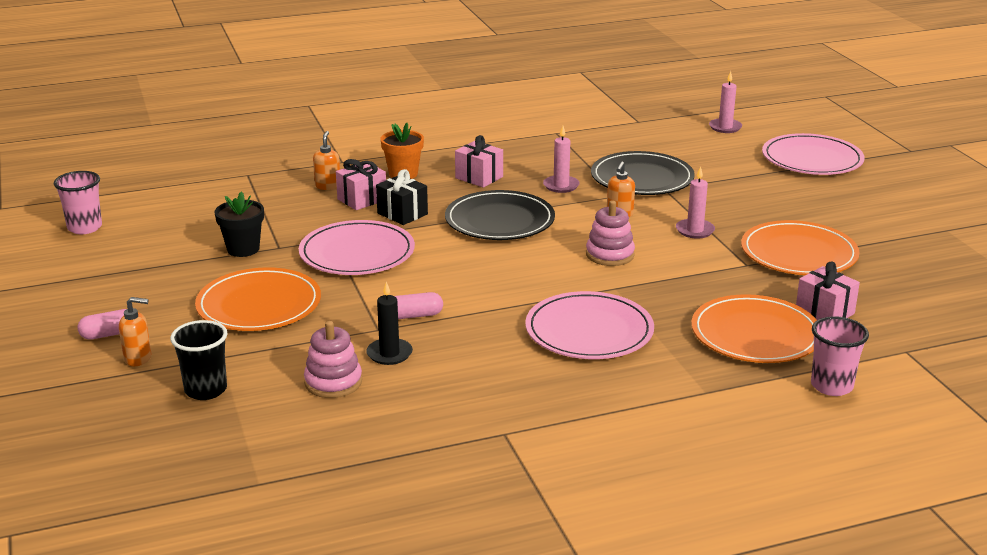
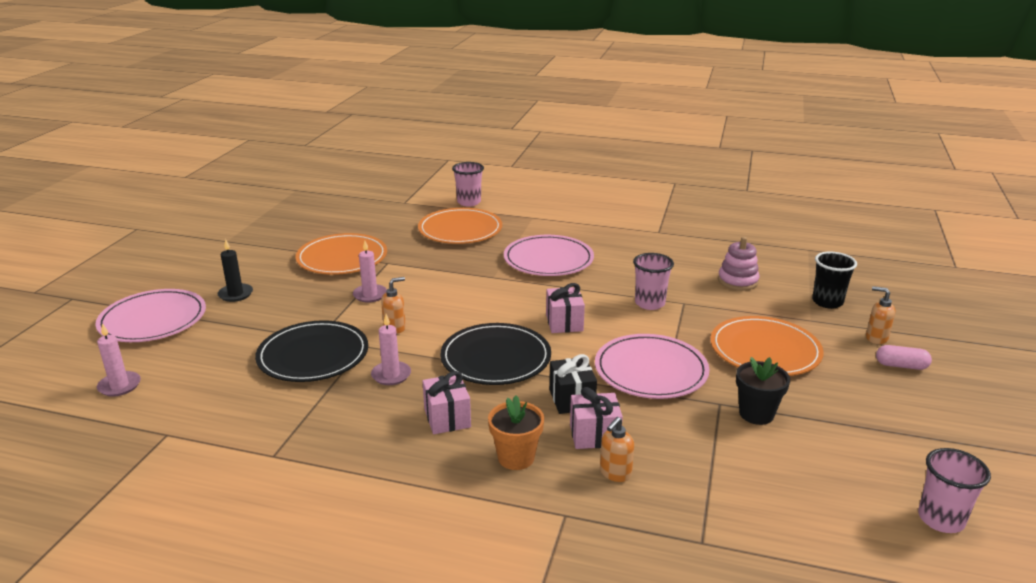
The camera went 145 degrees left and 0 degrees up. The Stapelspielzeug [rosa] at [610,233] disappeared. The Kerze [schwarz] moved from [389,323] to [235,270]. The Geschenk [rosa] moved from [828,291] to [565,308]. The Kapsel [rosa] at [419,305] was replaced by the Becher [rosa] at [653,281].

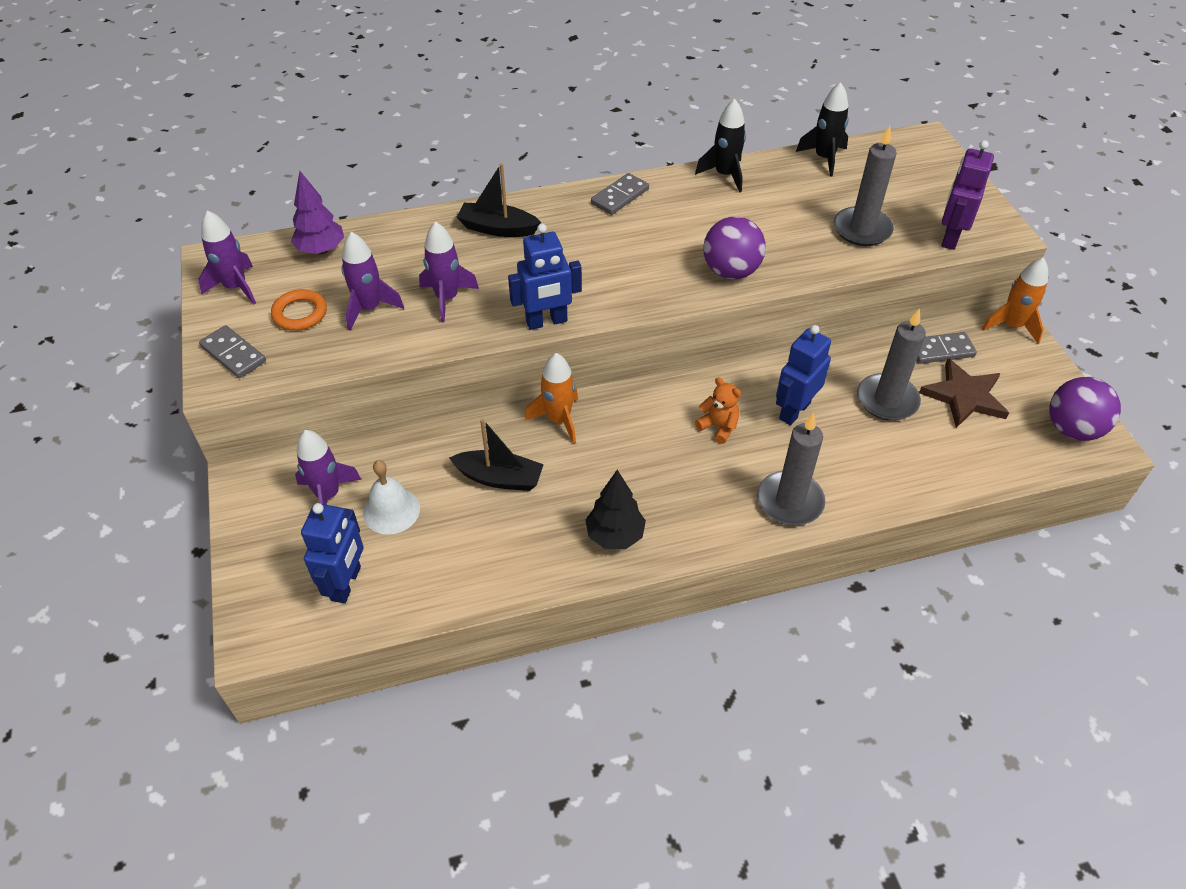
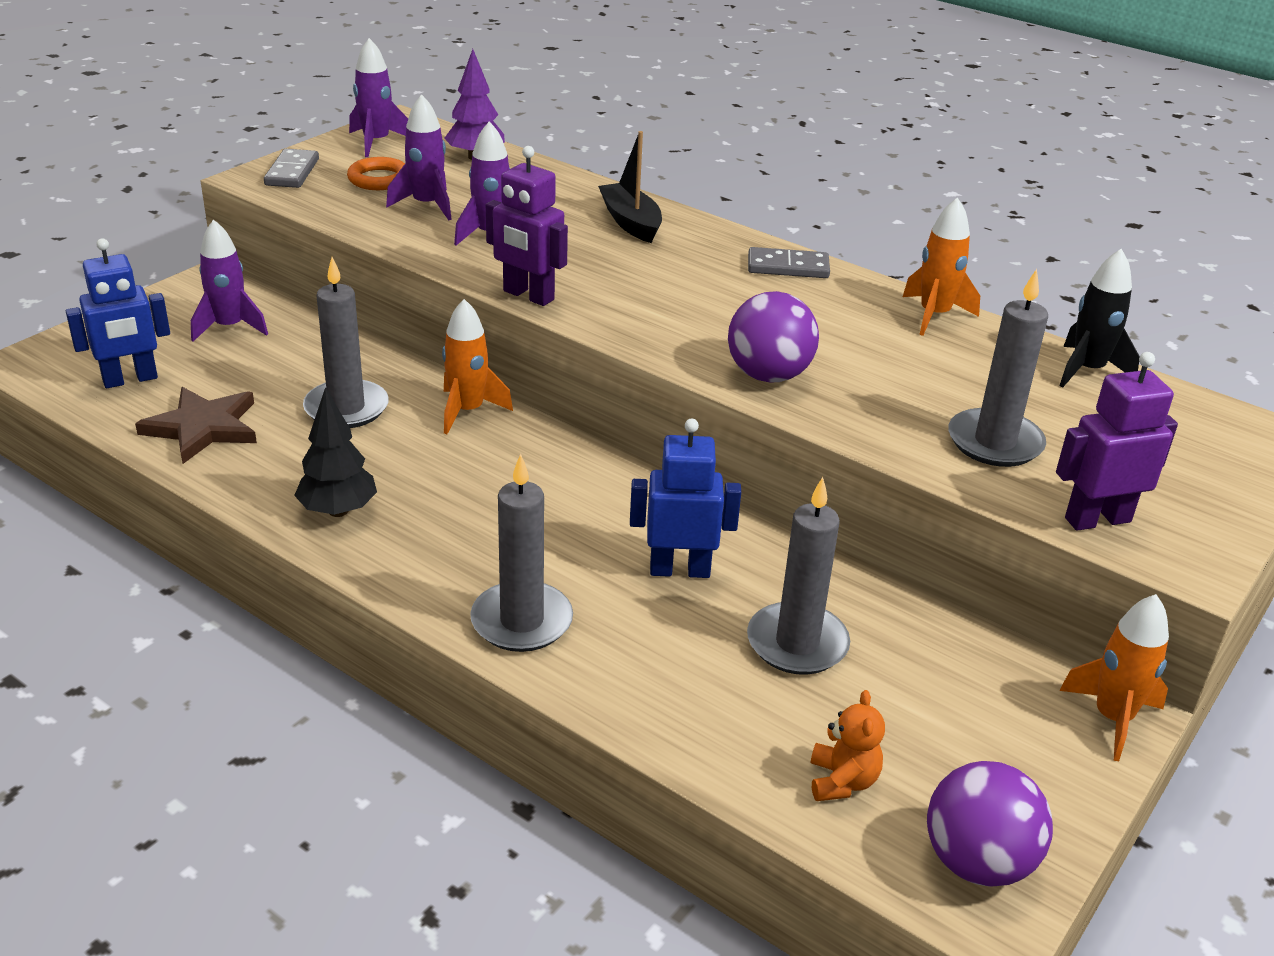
The camera went 50 degrees right and 15 degrees down. The Glocke [weiß] at [391,497] disappeared. The Dominostein [grau] at [947,348] disappeared. The Teddybär [orange] moved from [718,410] to [848,745]. The Stern [braun] moved from [964,393] to [196,425]. The Boot [schwarz] at [496,454] was replaced by the Kerze [grau] at [346,342]. The Roboter [blau] at [545,277] became the Roboter [lila] at [527,226]. The Rakete [schwarz] at [720,145] became the Rakete [orange] at [941,266].

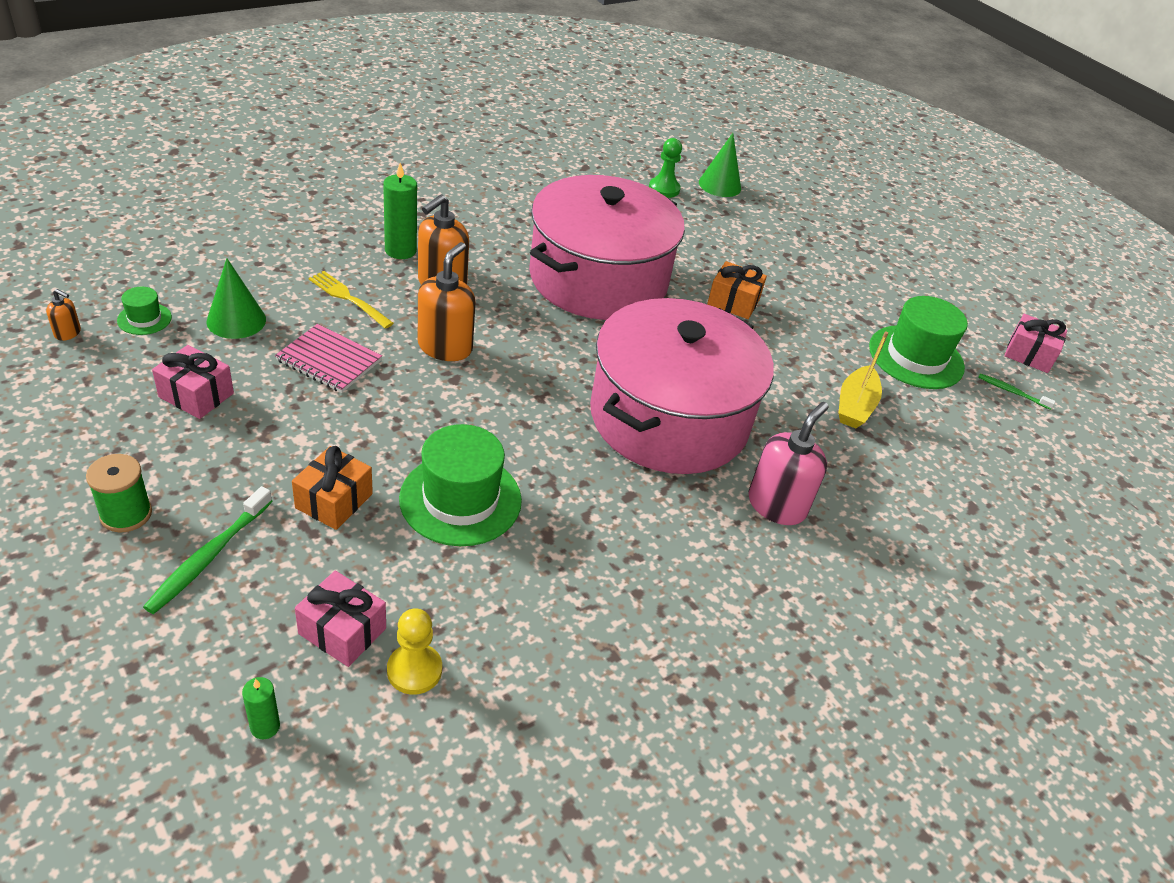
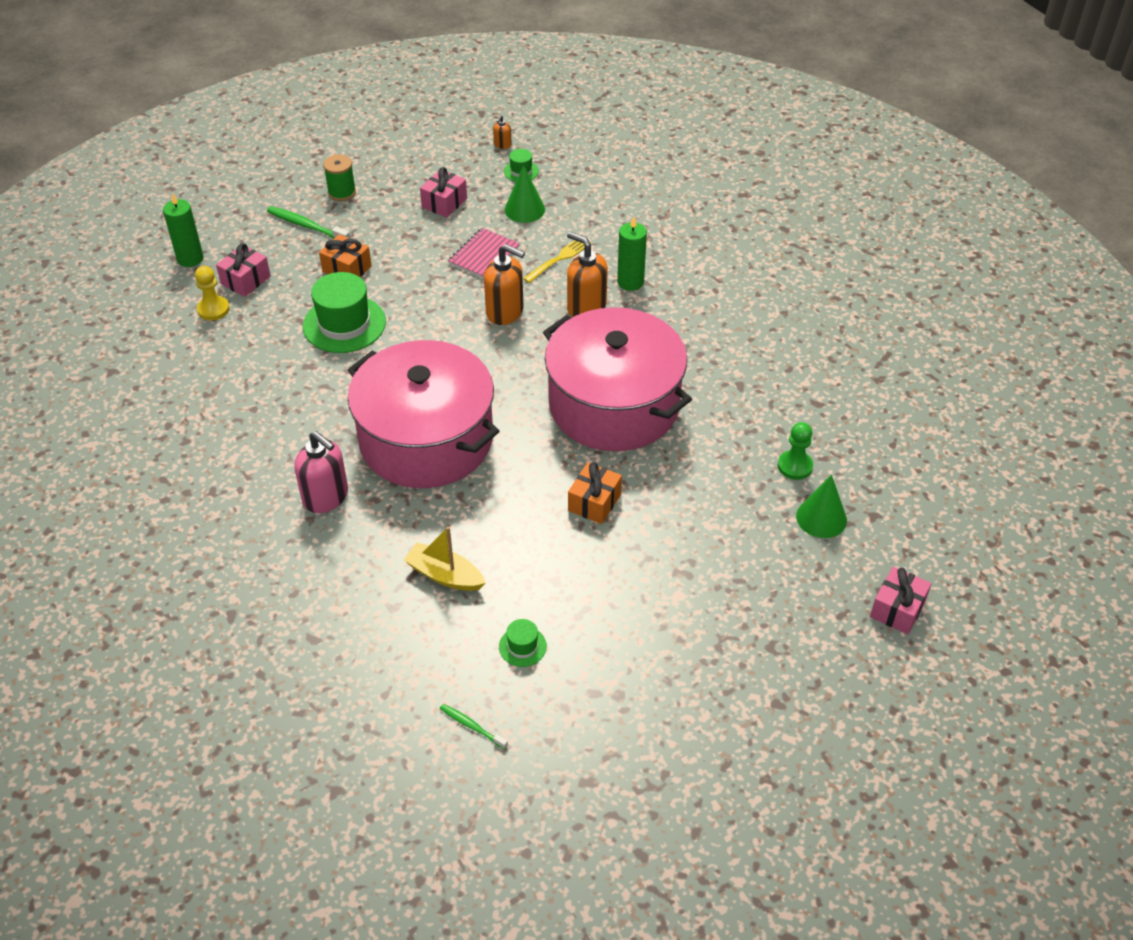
The camera went 100 degrees right and 5 degrees up. The Geschenk [rosa] moved from [1036,343] to [900,600]. The Zahnbürste [grün] at [1017,391] turned 90 degrees counterclockwise. The Kerze [grün] at [261,708] changed to 1.76 times the size. The Hut [grün] at [918,342] changed to 0.47 times the size.

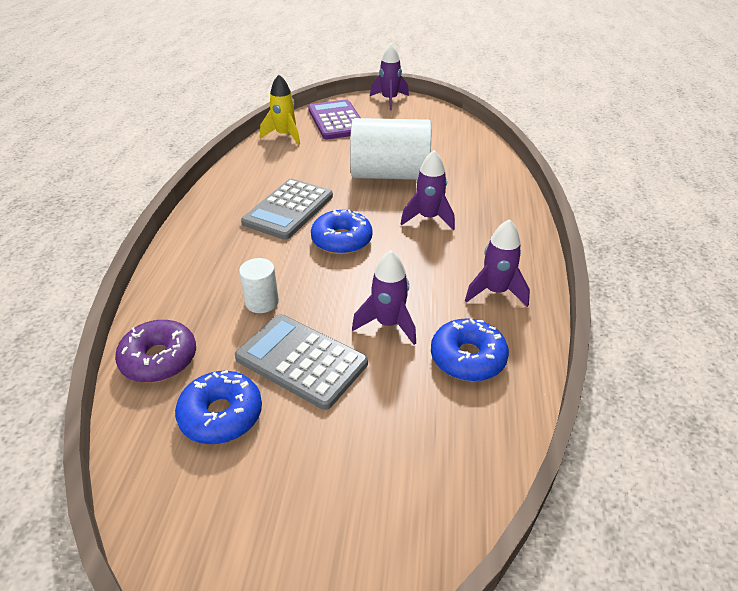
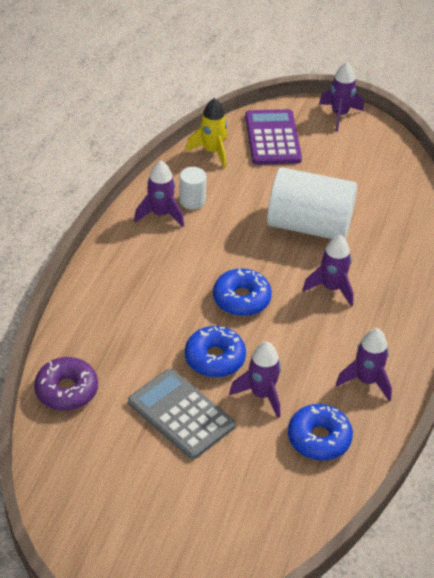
The camera went 10 degrees right and 5 degrees up. The Taschenrechner [grau] at [287,209] disappeared. The Rakete [lila] at [159,194] appeared. The Donut [blau] moved from [218,407] to [215,351]. The Vollzylinder [weiß] moved from [259,285] to [192,188].

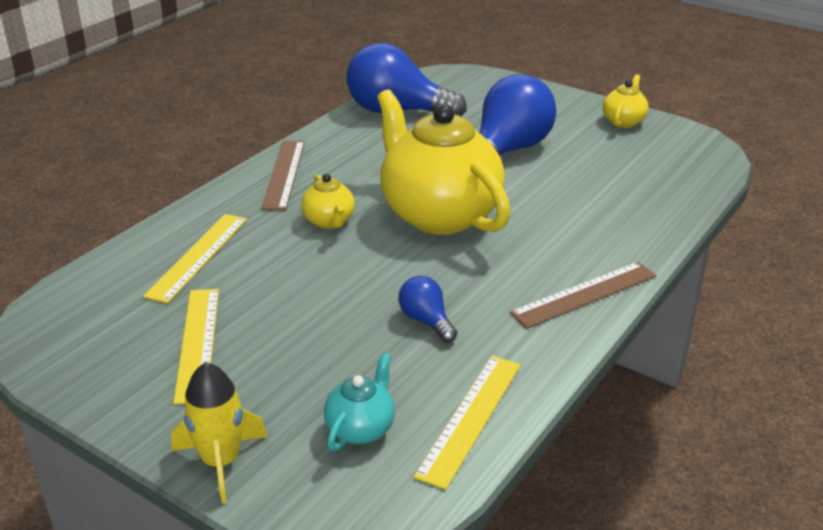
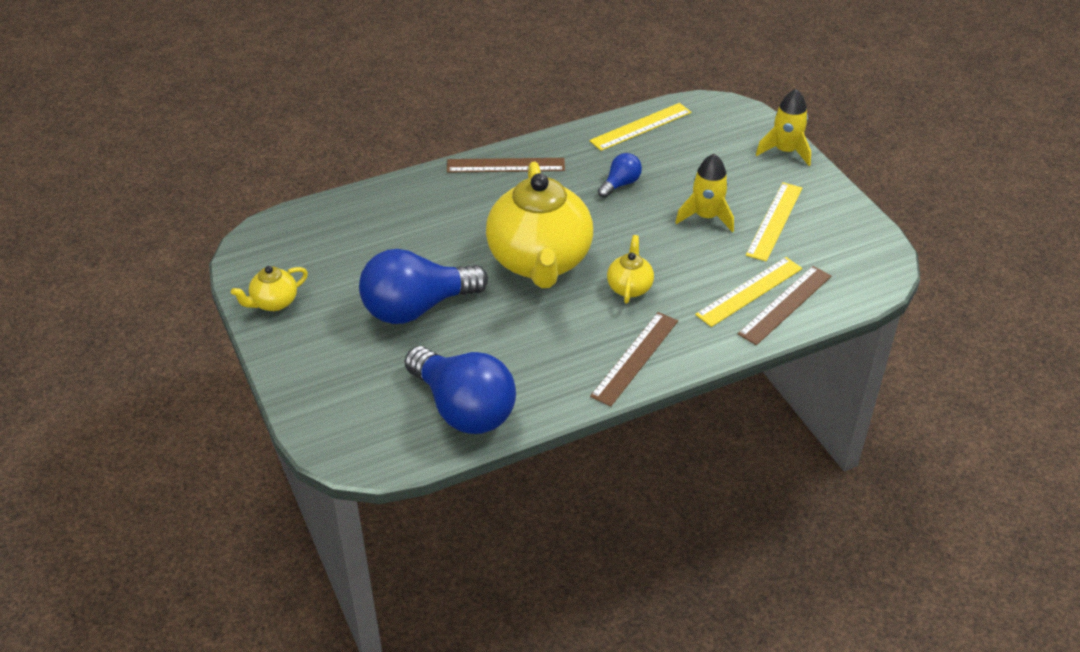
The camera went 150 degrees left and 10 degrees up. The Teekanne [türkis] at [359,401] disappeared. The Rakete [gelb] at [704,193] appeared. The Lineal [braun] at [784,305] appeared. The Glühbirne [blau] at [427,309] turned 135 degrees counterclockwise.

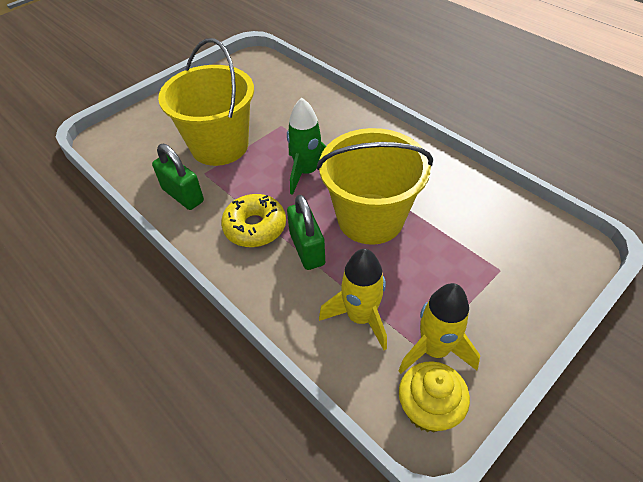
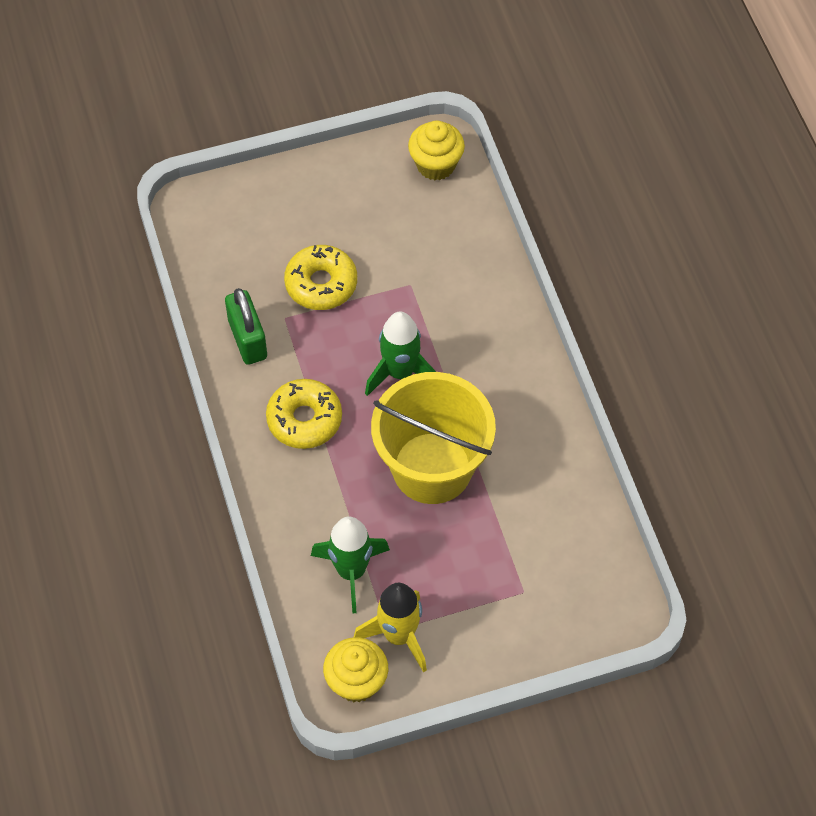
The camera went 25 degrees right and 10 degrees up. The Vorhängeschloss [grün] at [306,232] disappeared. The Muffin [gelb] at [436,150] appeared. The Eimer [gelb] at [206,102] was replaced by the Donut [gelb] at [320,277]. The Rakete [gelb] at [353,299] became the Rakete [grün] at [350,565].

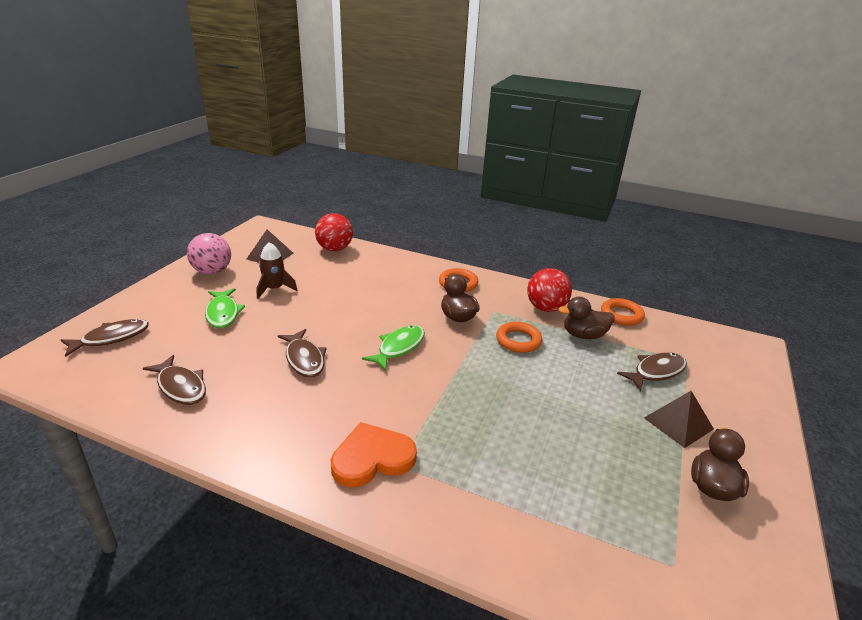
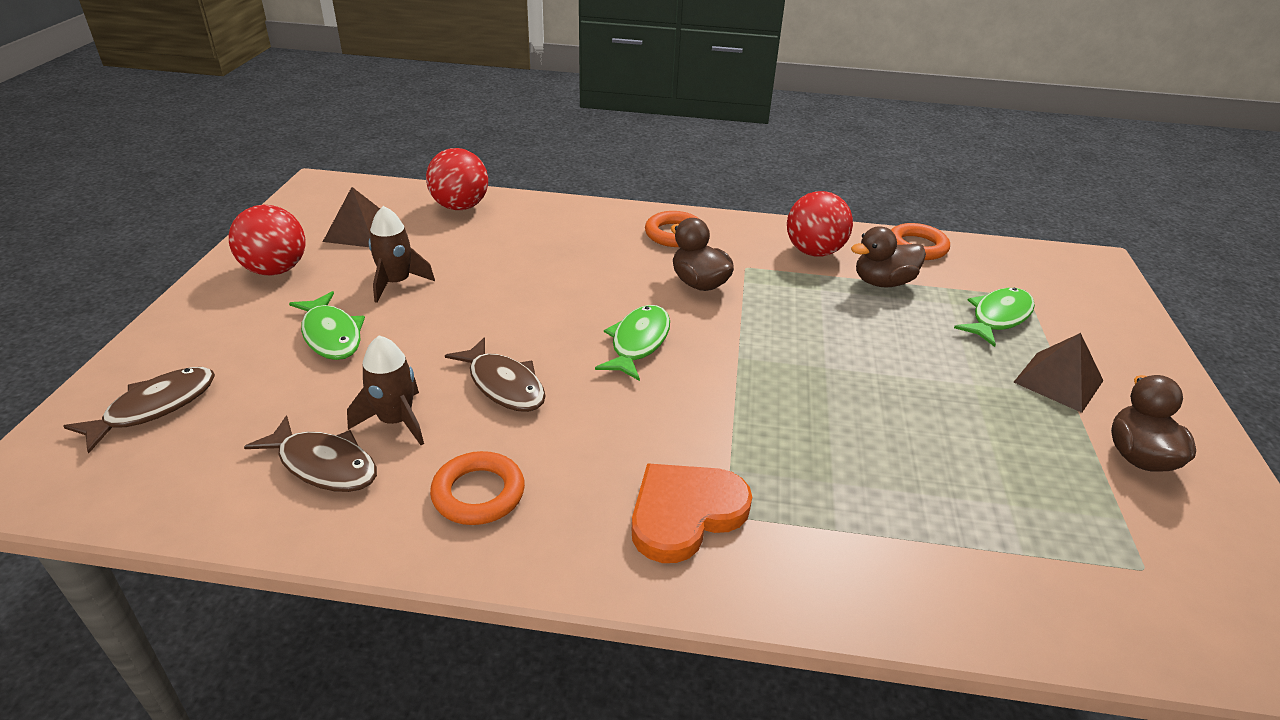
The camera went 15 degrees left and 5 degrees up. The Rakete [braun] at [385,390] appeared. The Ring [orange] moved from [519,337] to [477,488]. The Ball [rosa] at [209,253] became the Ball [rot] at [267,240]. The Fisch [braun] at [652,372] became the Fisch [grün] at [994,317].

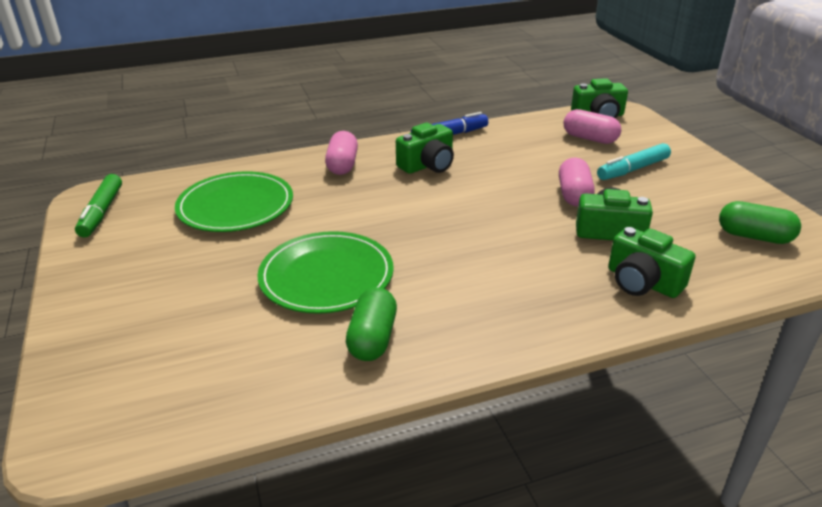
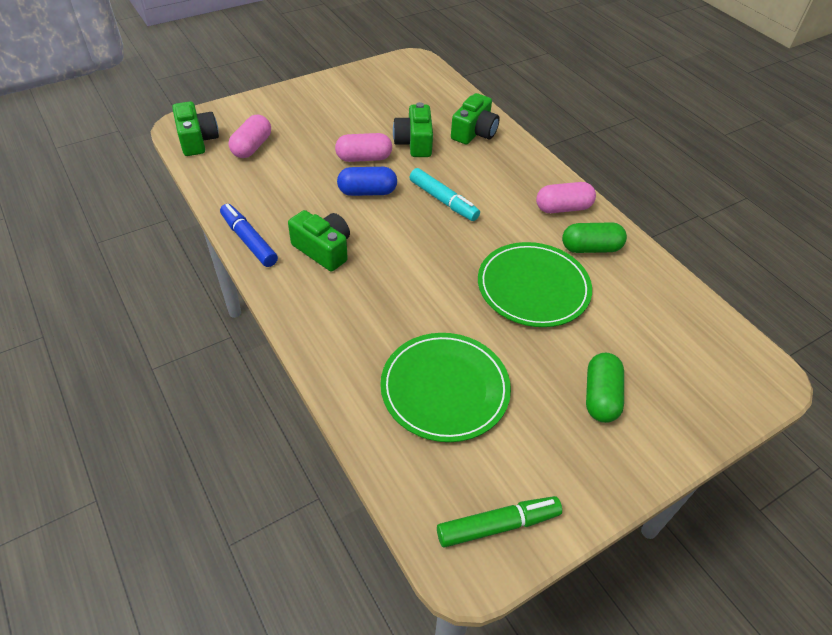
The camera went 105 degrees left and 15 degrees up. The Kapsel [blau] at [367,181] appeared. The Kapsel [rosa] moved from [341,153] to [566,197]. The Filzstift [türkis] moved from [634,161] to [444,194]. The Kapsel [grün] moved from [760,222] to [605,388].

